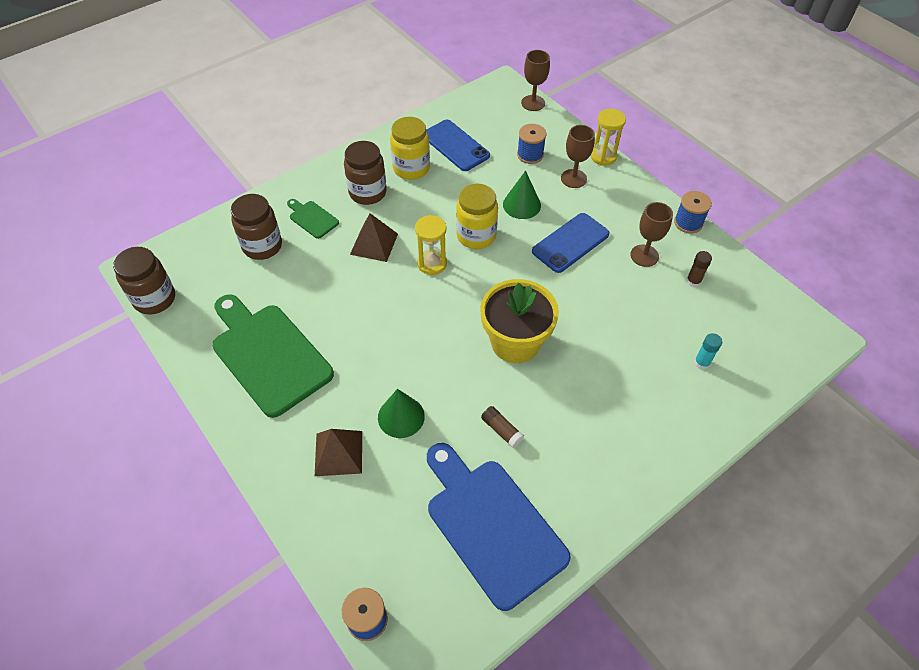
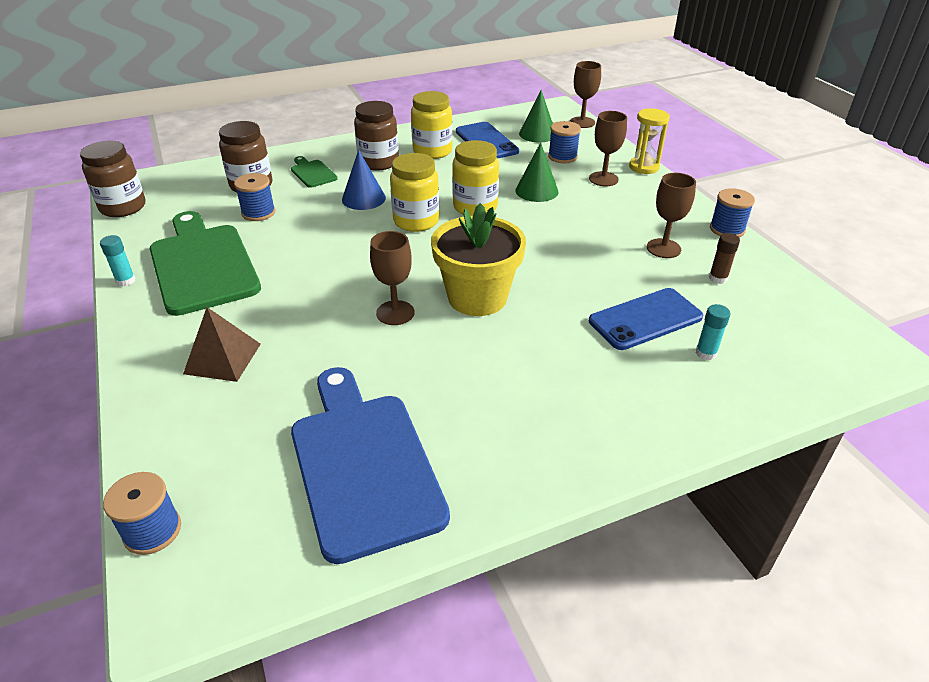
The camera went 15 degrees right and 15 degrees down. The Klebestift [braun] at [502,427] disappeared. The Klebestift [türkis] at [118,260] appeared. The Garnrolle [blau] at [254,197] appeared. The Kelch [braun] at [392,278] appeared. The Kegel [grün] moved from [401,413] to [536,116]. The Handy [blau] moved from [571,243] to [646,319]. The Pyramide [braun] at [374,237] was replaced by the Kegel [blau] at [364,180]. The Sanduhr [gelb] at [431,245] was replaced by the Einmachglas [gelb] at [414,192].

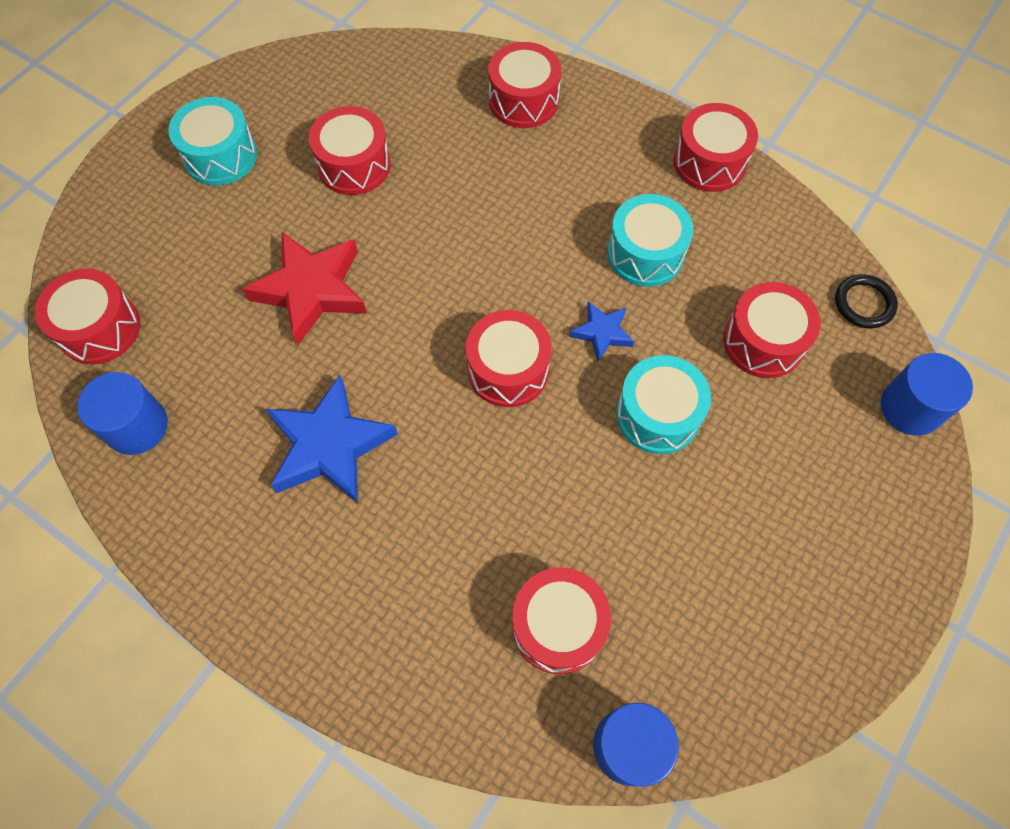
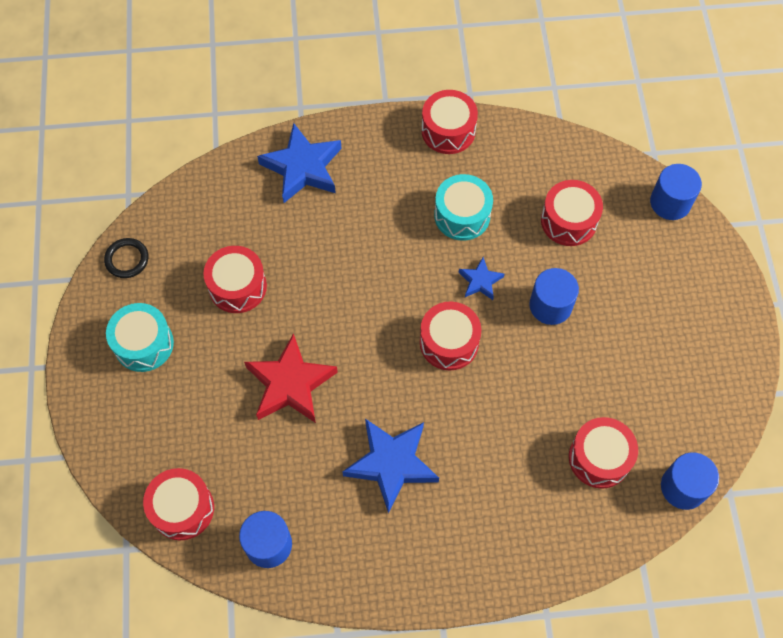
The camera went 40 degrees left and 0 degrees up. The Ring [schwarz] moved from [866,301] to [126,258]. The Trommel [rot] at [524,85] was replaced by the Stern [blau] at [299,163]. The Trommel [türkis] at [663,404] was replaced by the Vollzylinder [blau] at [554,296].

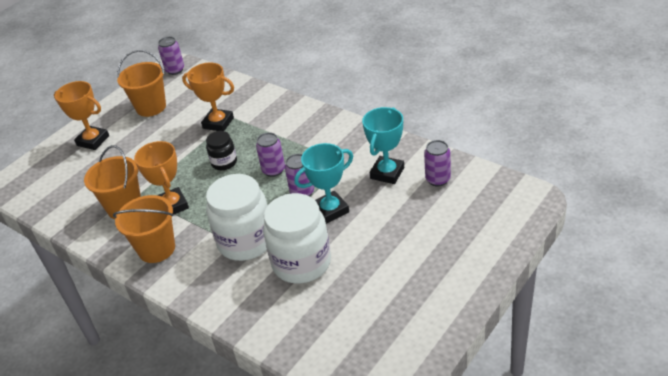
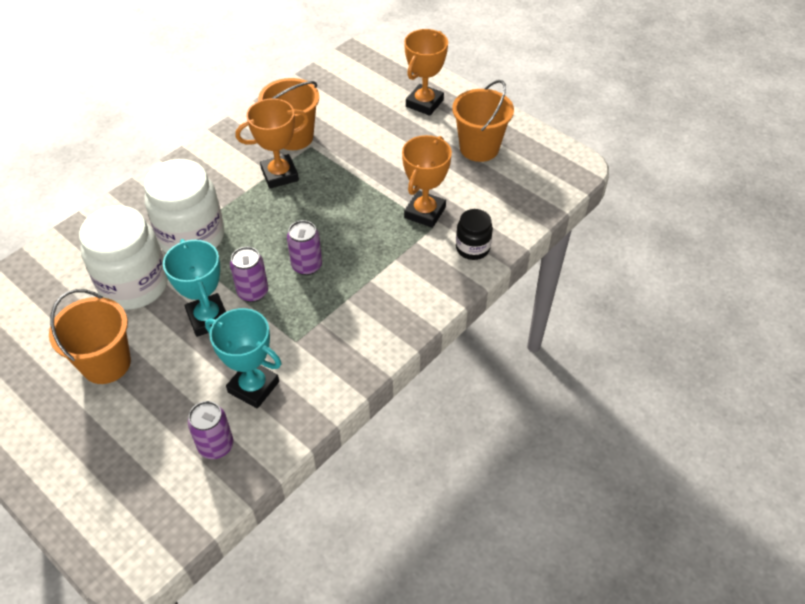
The camera went 90 degrees right and 10 degrees up. The Dose [lila] at [171,56] disappeared. The Eimer [orange] moved from [144,229] to [90,336]. The Einmachglas [schwarz] moved from [221,150] to [474,234].

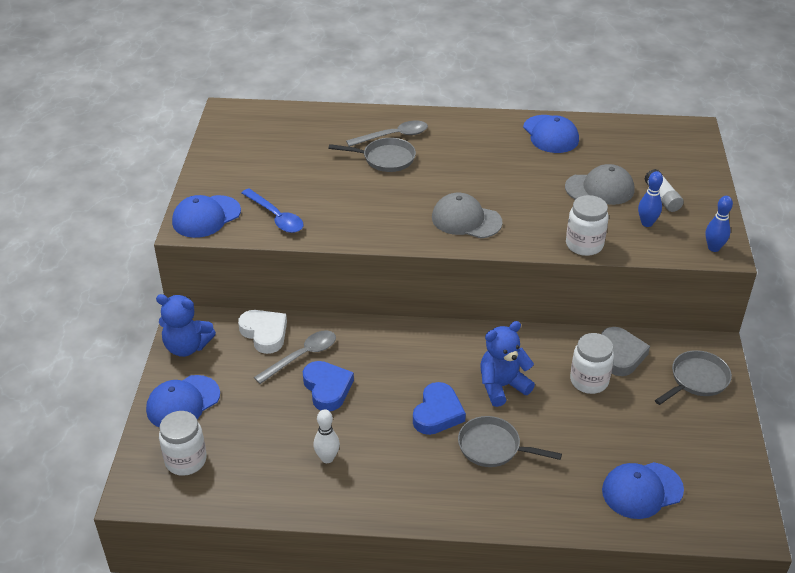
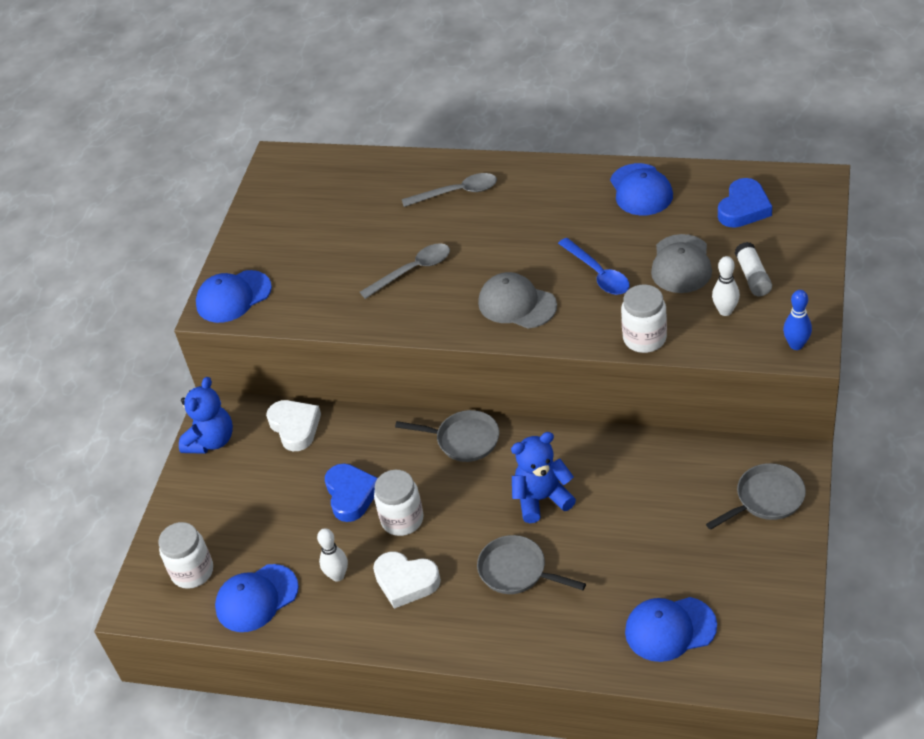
The camera went 15 degrees right and 5 degrees up. The Herz [grau] at [625,351] disappeared. The Herz [weiß] at [407,580] appeared. The Kappe [blau] moved from [183,401] to [257,598]. The Löffel [blau] moved from [272,211] to [593,266]. The Löffel [grau] moved from [295,357] to [405,271]. The Pfanne [grau] moved from [372,155] to [447,436]. The Herz [blau] moved from [439,408] to [745,203]. The Einmachglas [weiß] moved from [592,363] to [399,503]. The Bowlingkegel [blau] at [650,199] became the Bowlingkegel [weiß] at [726,286]. The Teddybär [blau] at [186,325] turned 90 degrees counterclockwise. The Kappe [grau] at [600,184] turned 90 degrees clockwise.

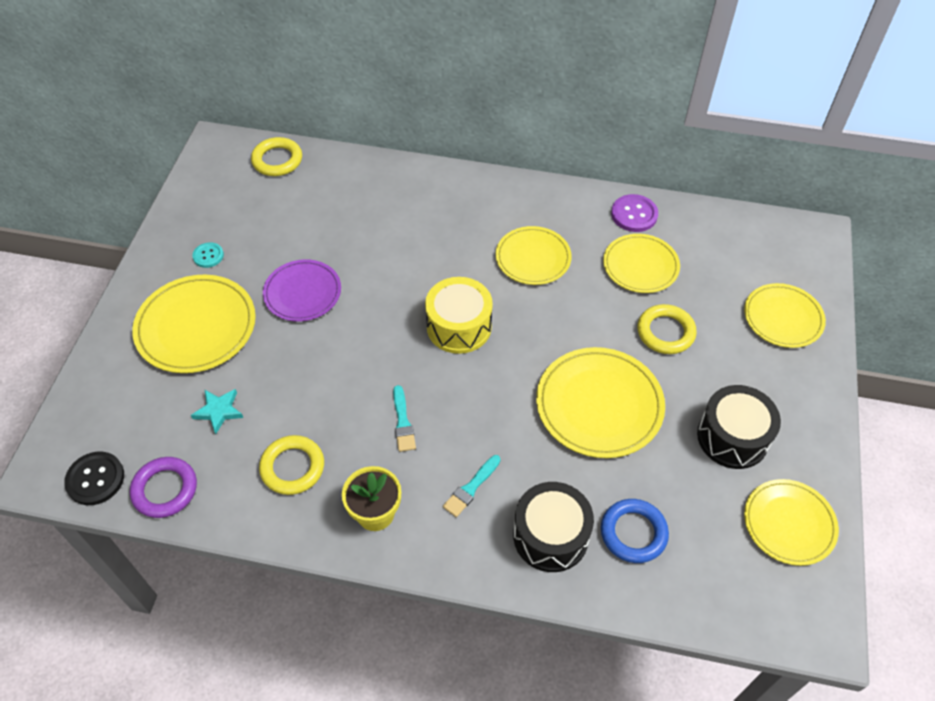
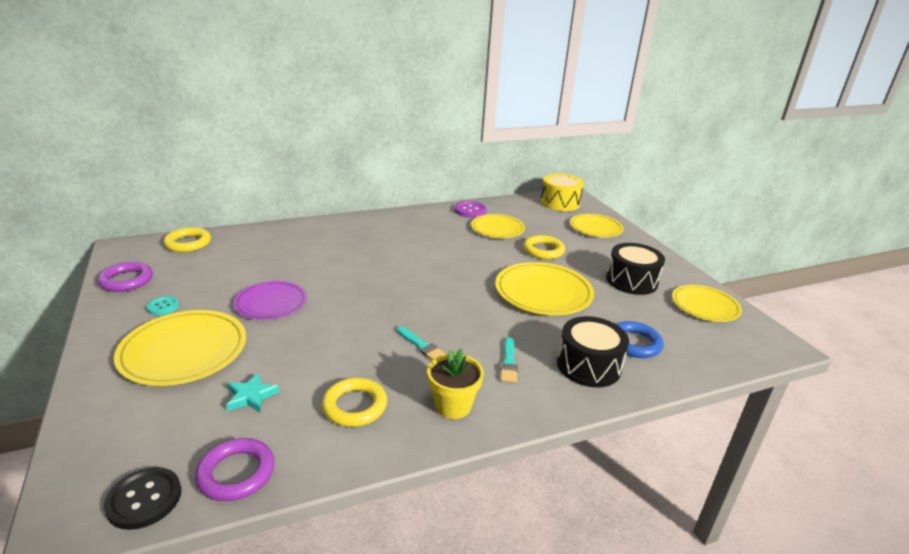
The camera went 35 degrees left and 25 degrees down. The Teller [gelb] at [534,255] disappeared. The Ring [lila] at [125,277] appeared. The Trommel [gelb] moved from [459,315] to [562,192].

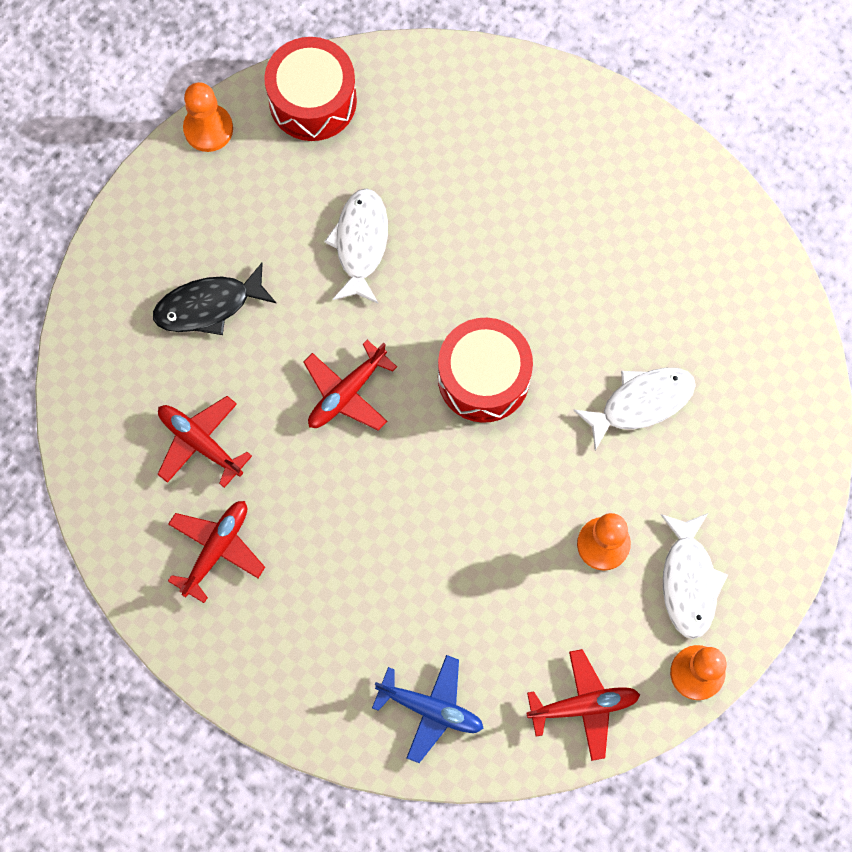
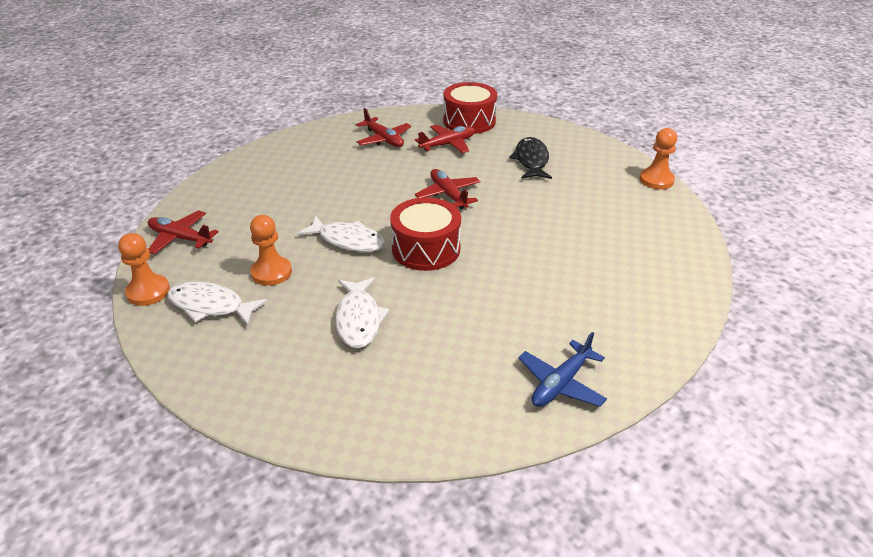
The camera went 110 degrees right and 35 degrees down. The Trommel [rot] moved from [310,89] to [470,108]. The Fisch [weiß] moved from [356,246] to [341,233]. The Flugzeug [blau] moved from [428,709] to [562,369]. The Flugzeug [rot] at [583,705] turned 105 degrees clockwise.

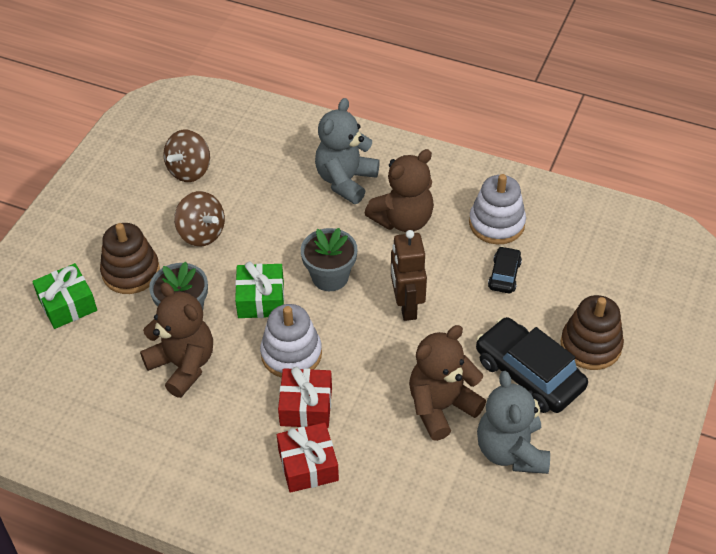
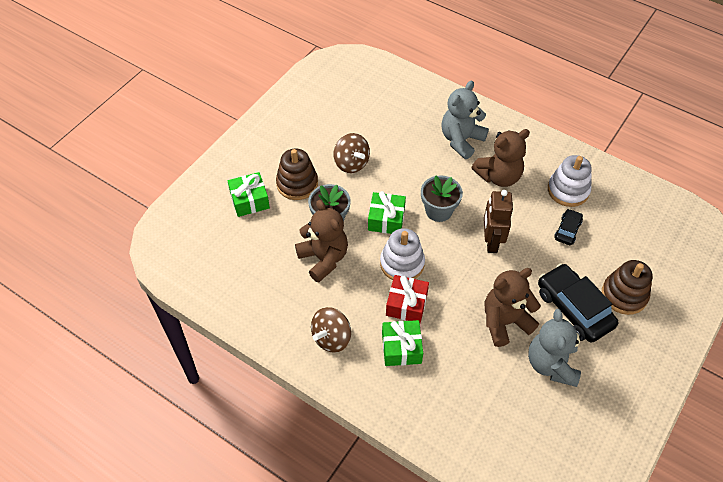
The camera went 10 degrees right and 5 degrees up. The Kreisel [braun] moved from [186,156] to [331,330]. The Geschenk [rot] at [308,457] became the Geschenk [grün] at [402,343].

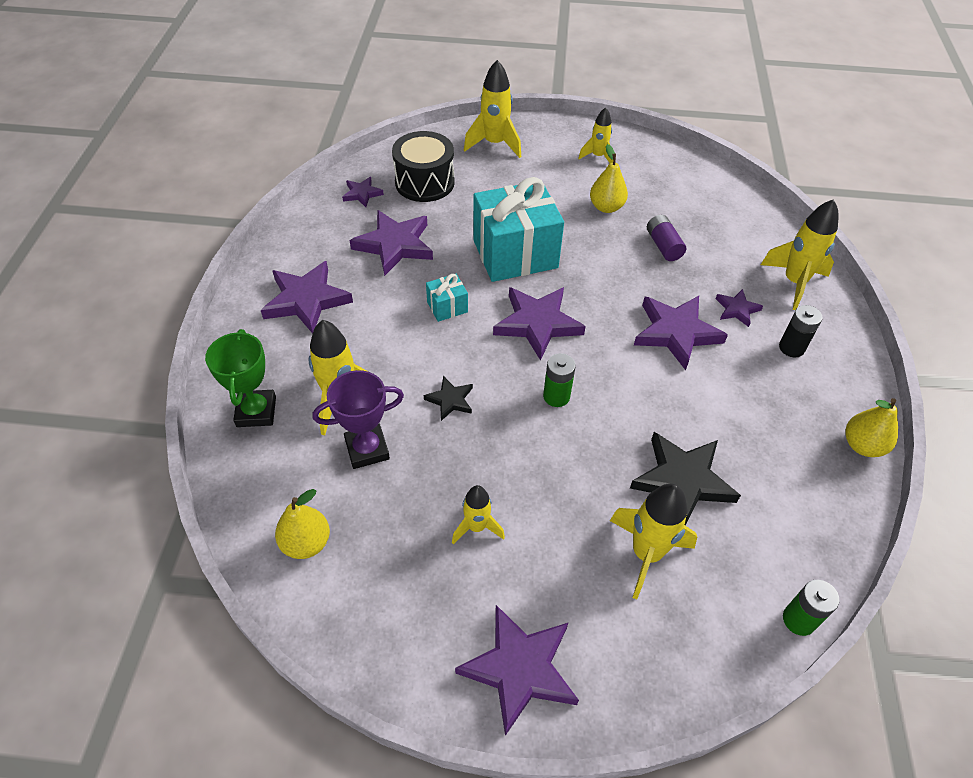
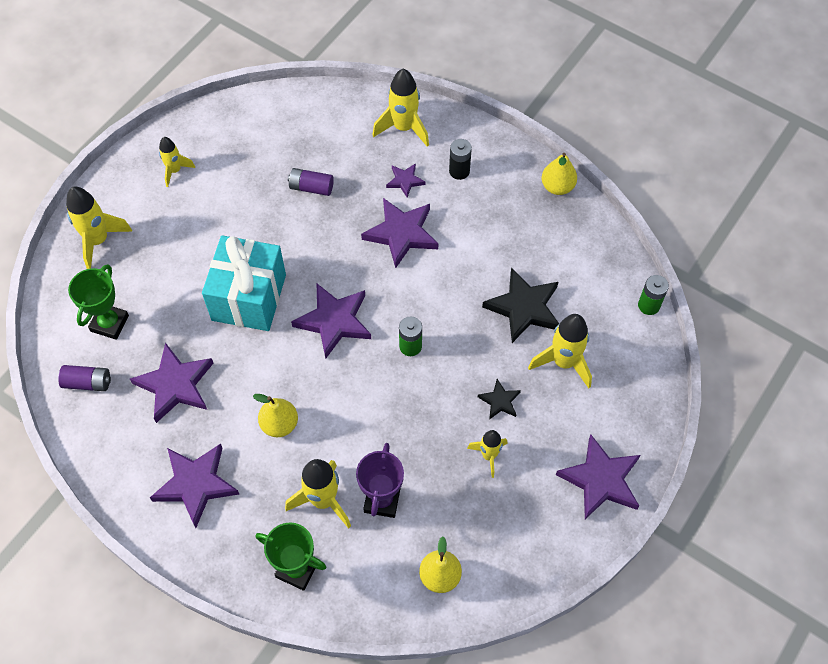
The camera went 60 degrees left and 10 degrees up. The Geschenk [türkis] at [447,298] disappeared. The Stern [schwarz] moved from [448,398] to [499,399]. The Birne [gelb] moved from [609,178] to [275,415]. The Stern [lila] at [363,192] was replaced by the Batterie [lila] at [84,378]. The Trommel [schwarz] at [423,166] was replaced by the Pokal [grün] at [98,302].

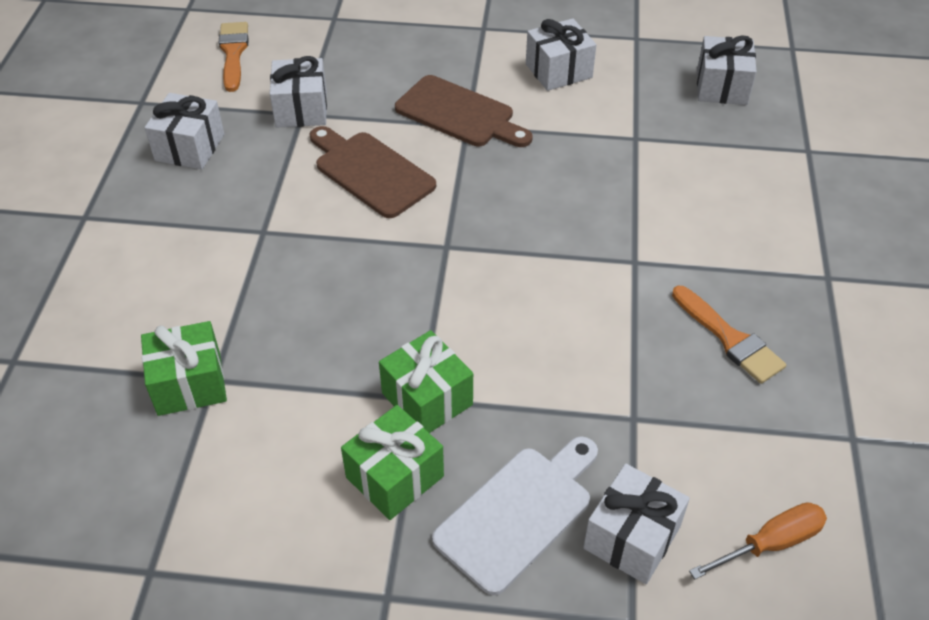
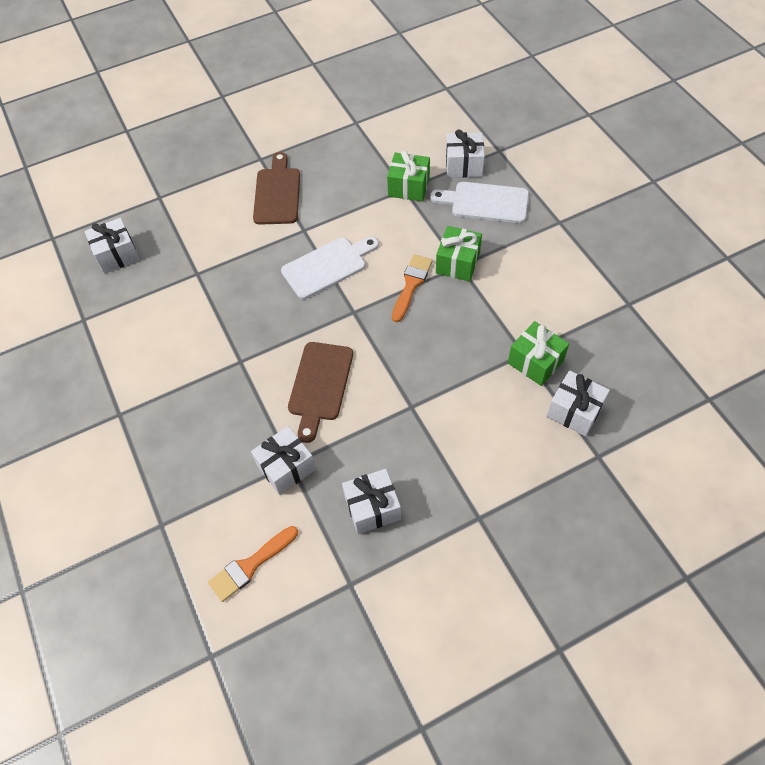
The camera went 120 degrees left and 10 degrees up. The Schraubenzieher [orange] at [758,540] disappeared. The Schneidebrett [weiß] at [330,268] appeared. The Geschenk [grün] moved from [392,462] to [408,176]. The Schneidebrett [braun] moved from [464,111] to [276,188]. The Geschenk [weiß] moved from [561,54] to [578,403]. The Pinsel [orange] moved from [729,335] to [412,288].

